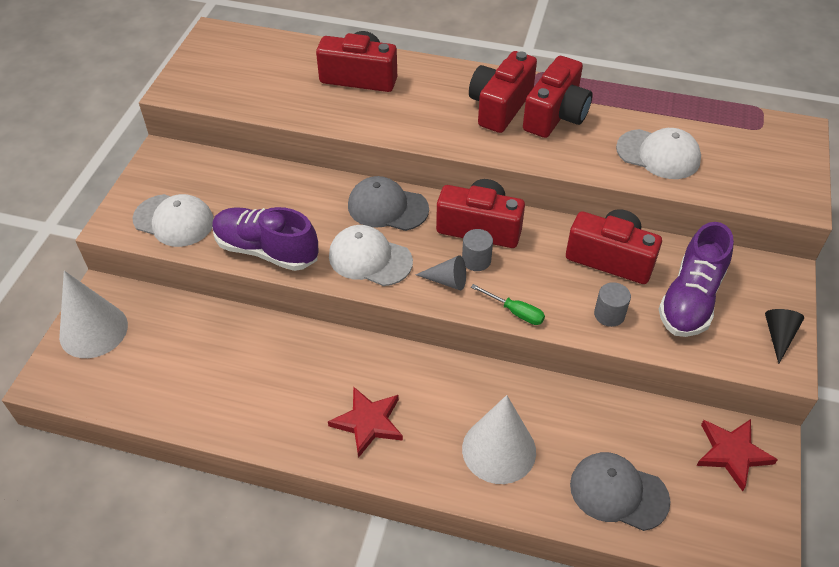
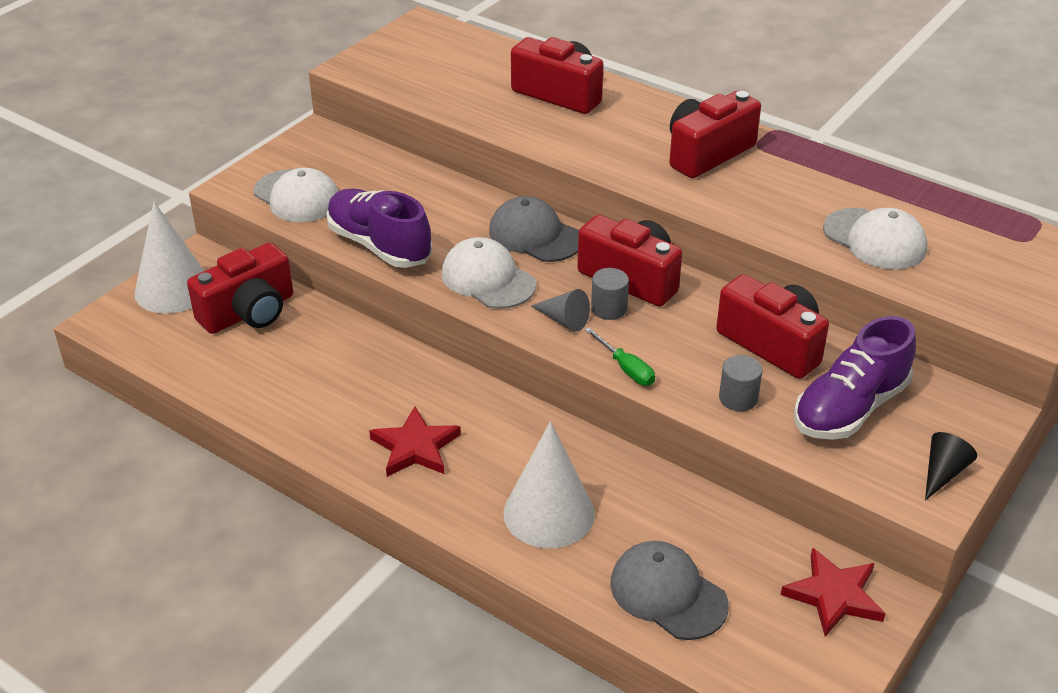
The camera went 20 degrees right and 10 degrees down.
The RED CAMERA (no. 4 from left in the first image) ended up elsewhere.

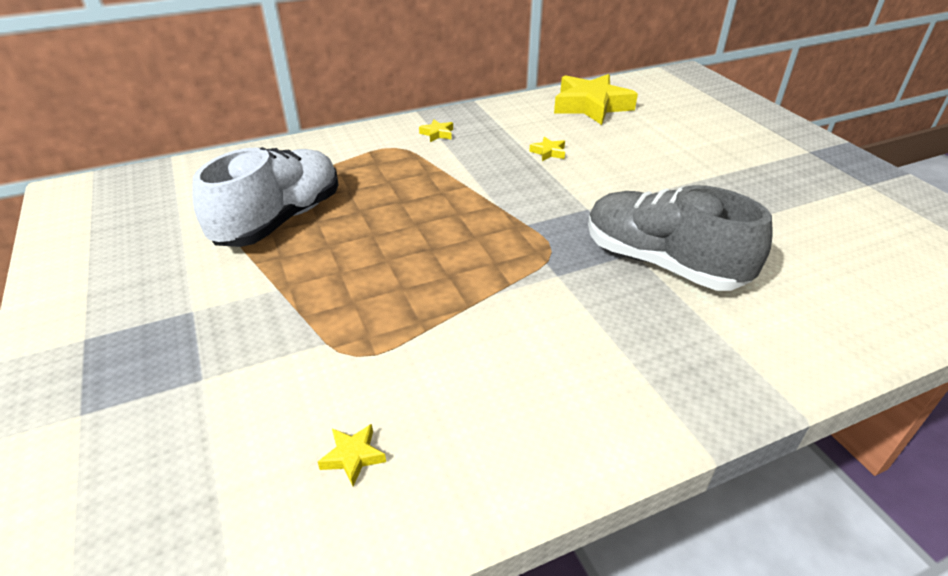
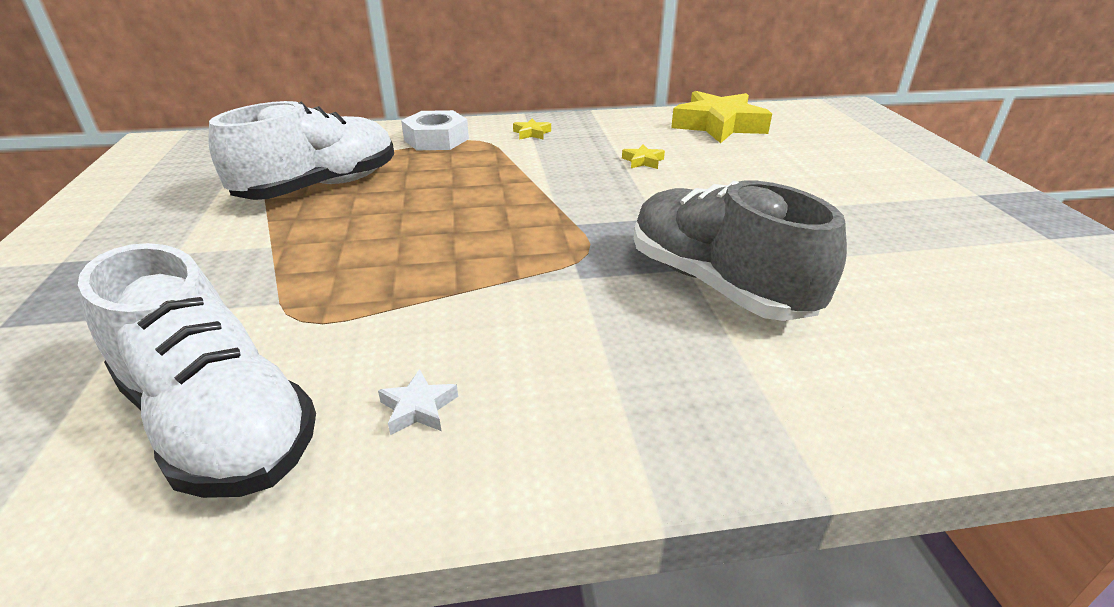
The camera went 15 degrees right and 5 degrees down.
Where the YELLOW STAR (no. 1 from left) stood, the WHITE SHOE (no. 1 from left) came to stand.
The second view gained the WHITE STAR.
The second view gained the WHITE NUT.

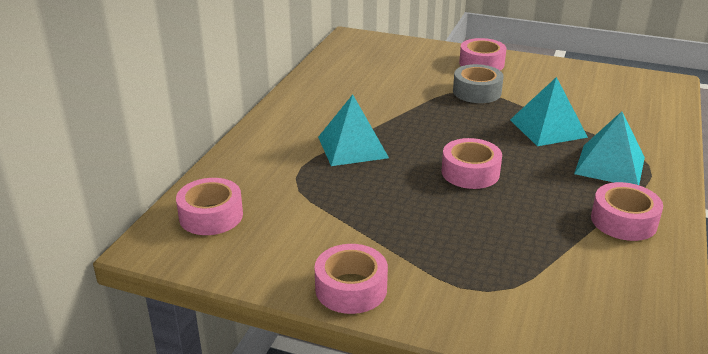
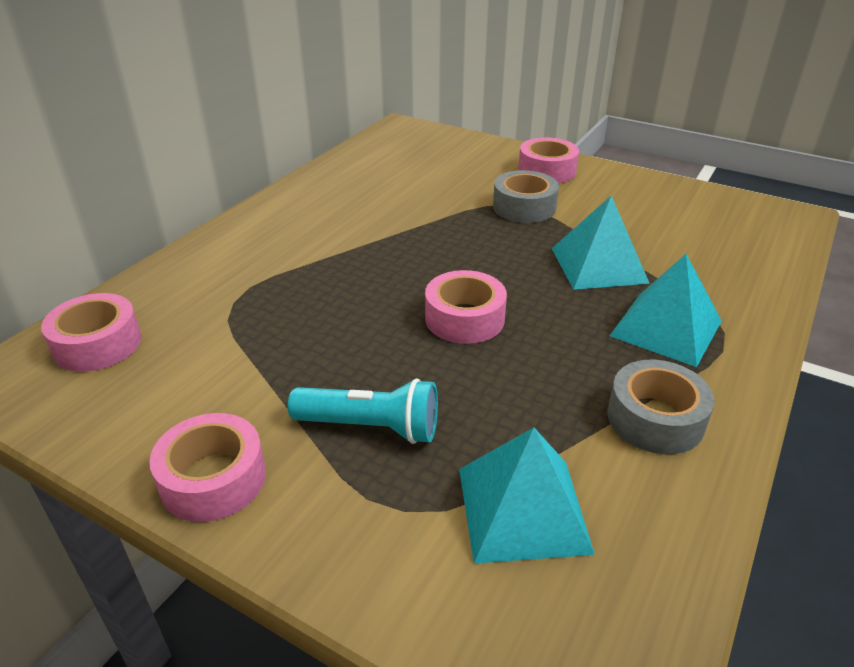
The camera went 10 degrees right and 5 degrees up.
The second view gained the TURQUOISE FLASHLIGHT.
The TURQUOISE PYRAMID (no. 1 from left) ended up elsewhere.
What was the PINK TAPE (no. 5 from left) turned into the GREY TAPE (no. 2 from left).

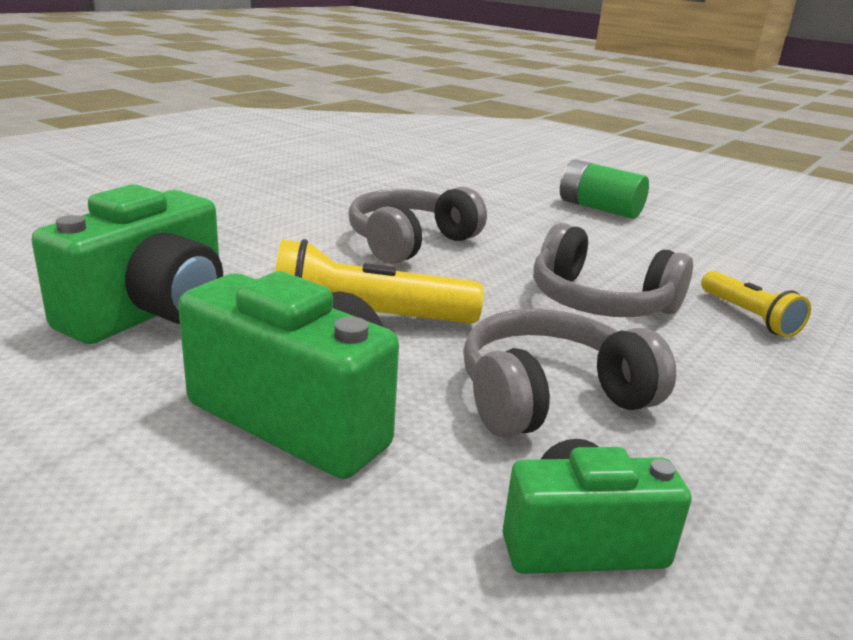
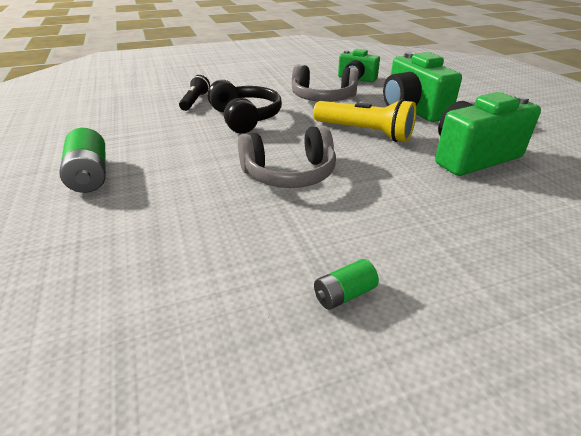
The camera went 145 degrees left and 10 degrees up.
What was the YELLOW FLASHLIGHT (no. 2 from left) turned into the BLACK FLASHLIGHT.
What was the GREY HEADPHONES (no. 3 from left) turned into the BLACK HEADPHONES.
The second view gained the GREEN BATTERY (no. 2 from left).

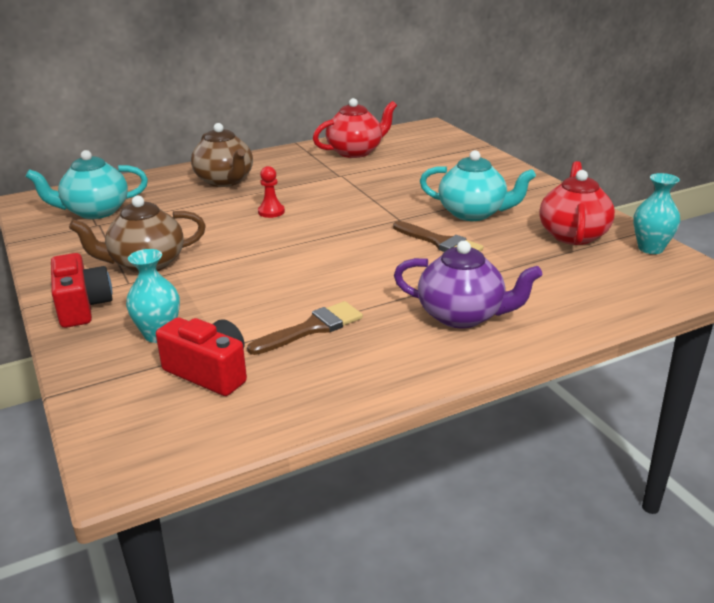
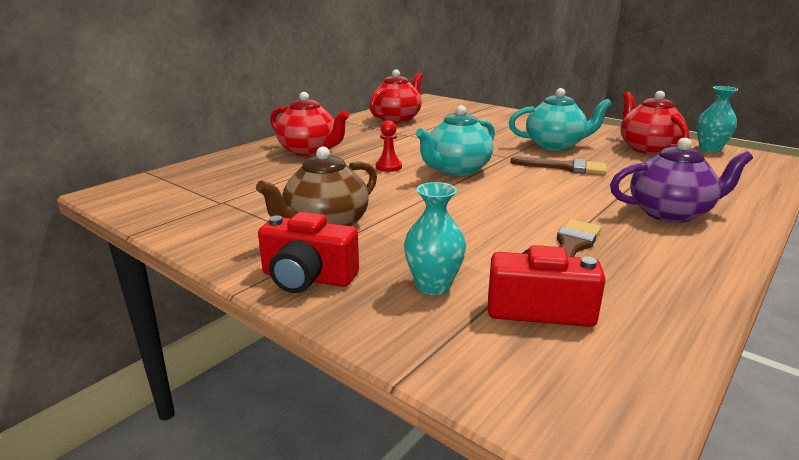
The camera went 25 degrees left and 5 degrees down.
The RED CAMERA (no. 1 from left) ended up facing another way, 150 degrees clockwise from before.
What was the BROWN TEAPOT (no. 2 from left) turned into the RED TEAPOT (no. 1 from left).
The TURQUOISE TEAPOT (no. 1 from left) ended up elsewhere.

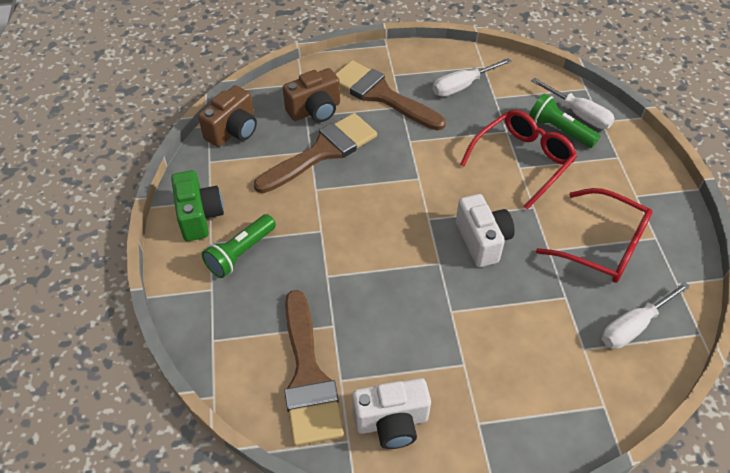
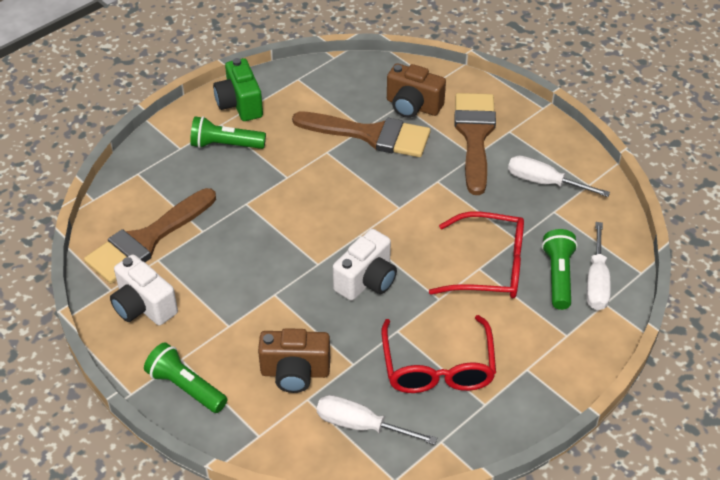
The camera went 55 degrees right and 5 degrees down.
The second view gained the GREEN FLASHLIGHT (no. 1 from left).
The GREEN CAMERA ended up facing another way, 120 degrees clockwise from before.
The BROWN CAMERA (no. 1 from left) ended up elsewhere.

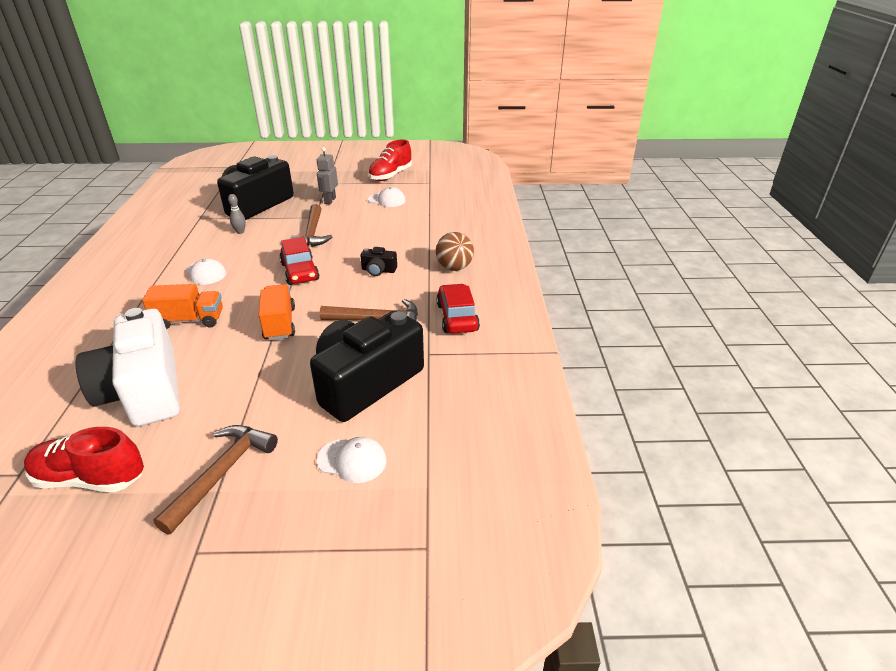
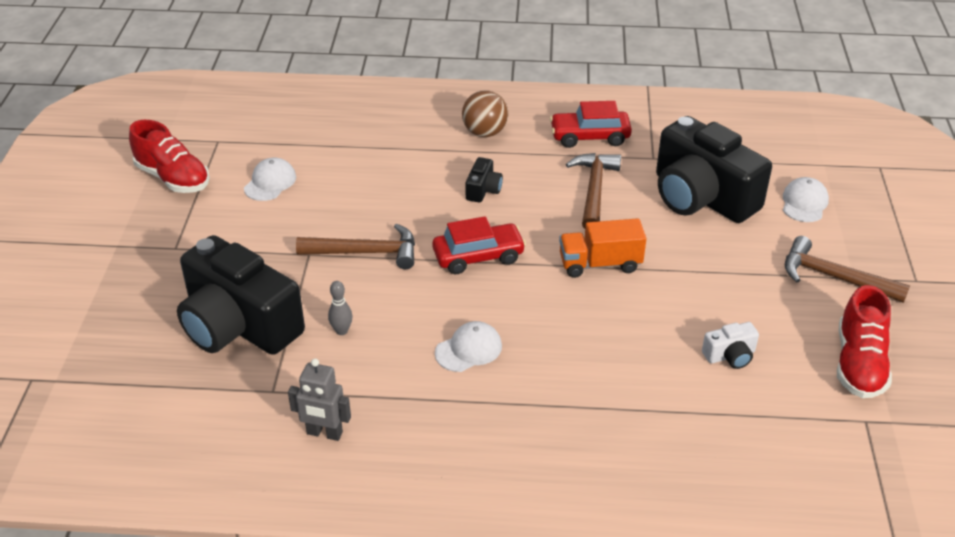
The camera went 85 degrees left and 5 degrees up.
The GREY ROBOT ended up elsewhere.
The size of the WHITE CAMERA changed by a factor of 0.41.
The second view lost the ORANGE TRUCK (no. 1 from left).

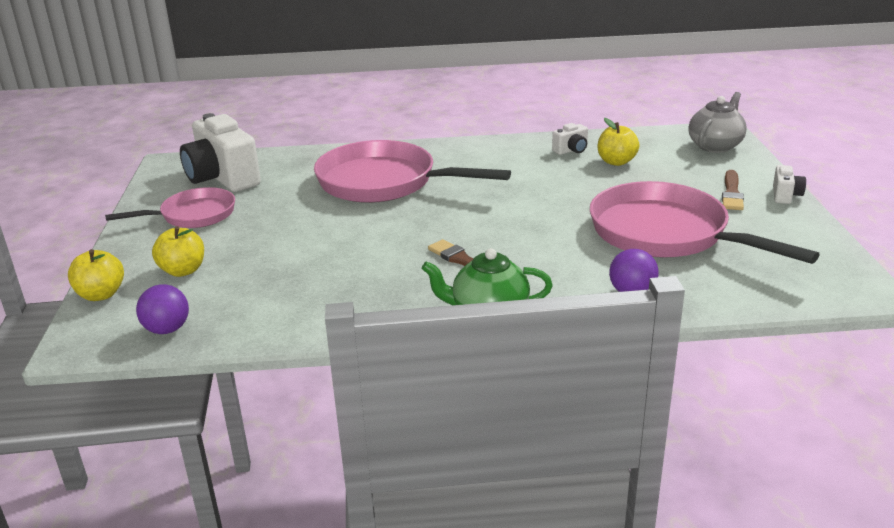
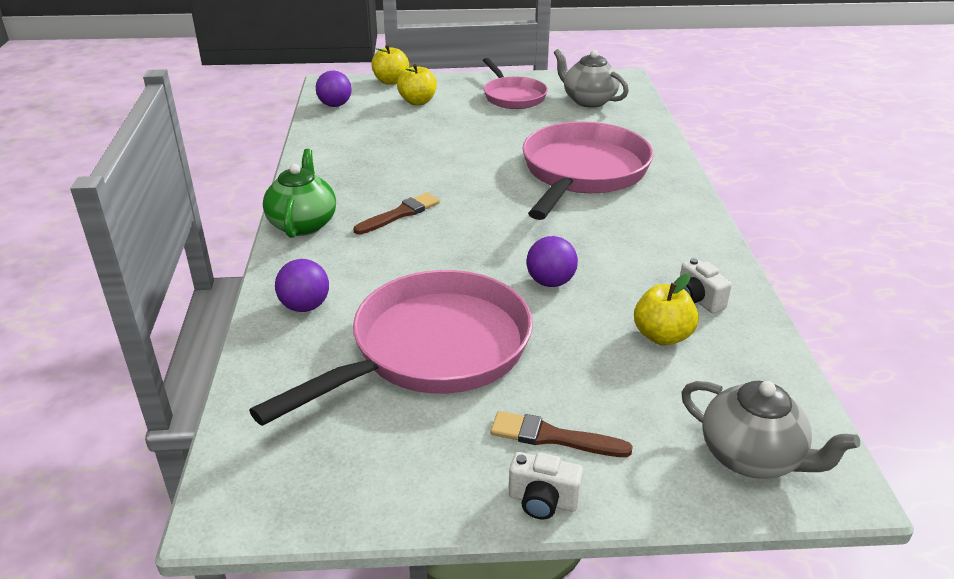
The camera went 90 degrees right and 5 degrees up.
The second view gained the PURPLE BALL (no. 3 from left).
Where the WHITE CAMERA (no. 1 from left) stood, the GREY TEAPOT (no. 1 from left) came to stand.

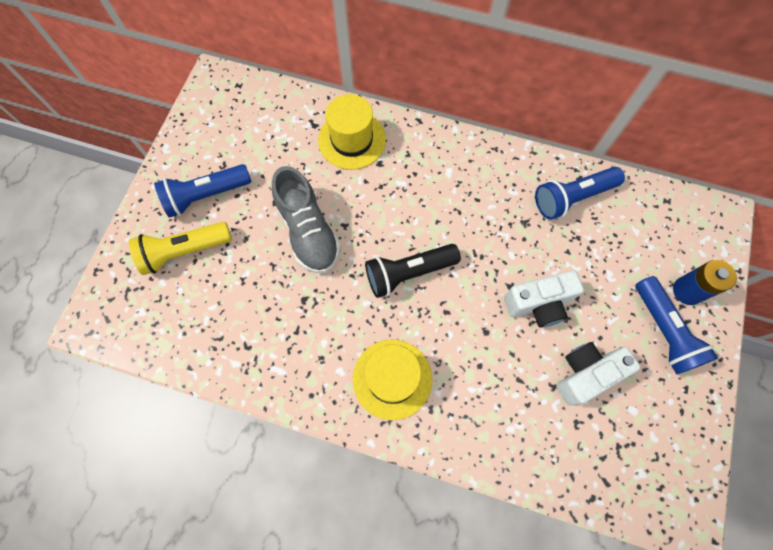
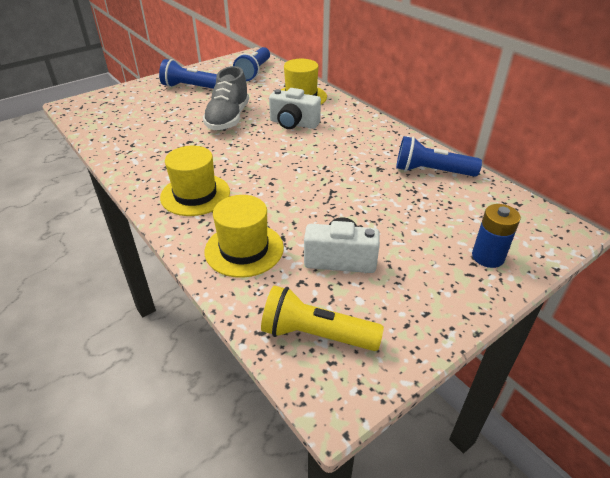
The camera went 35 degrees right and 30 degrees down.
The second view gained the YELLOW HAT (no. 2 from left).
The BLUE FLASHLIGHT (no. 3 from left in the first image) ended up elsewhere.
The YELLOW FLASHLIGHT ended up elsewhere.
The WHITE CAMERA (no. 1 from left) ended up elsewhere.
The second view lost the BLACK FLASHLIGHT.

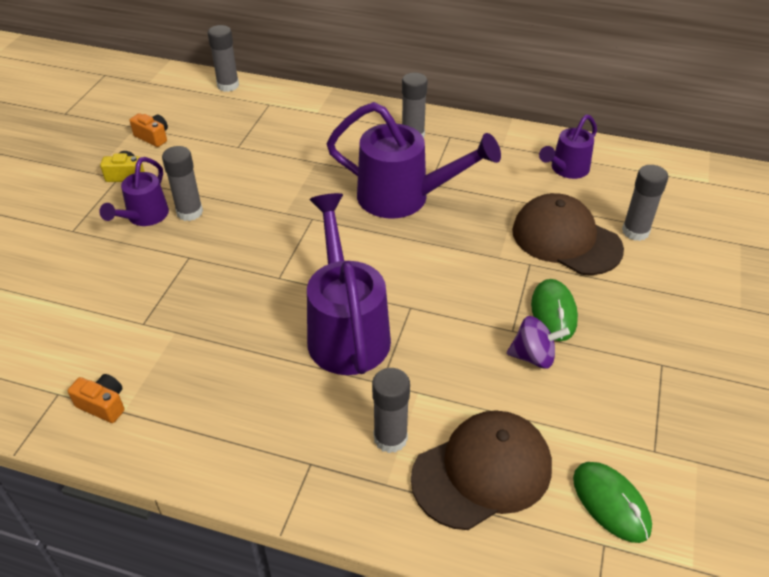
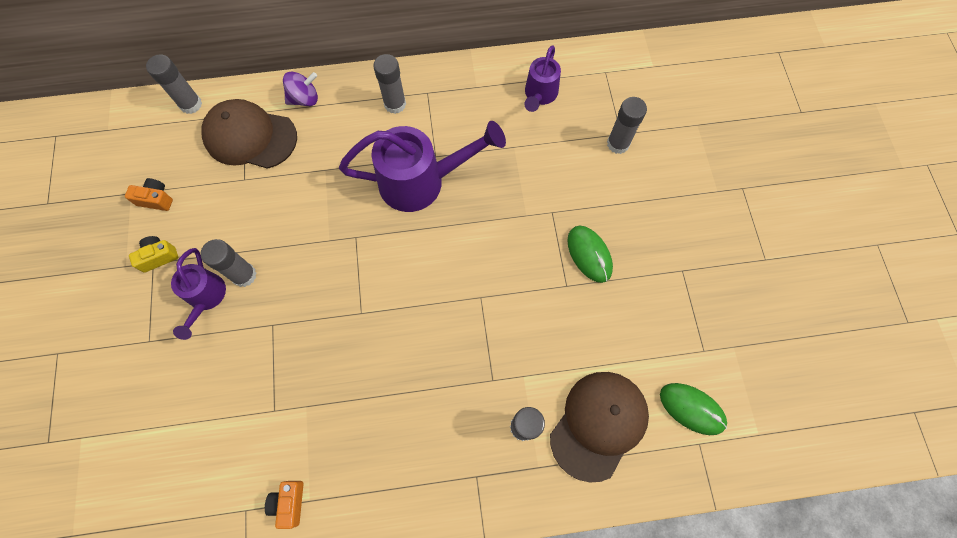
The camera went 25 degrees left and 25 degrees up.
The BROWN CAP (no. 2 from left in the first image) ended up elsewhere.
The ORANGE CAMERA (no. 1 from left in the first image) ended up facing another way, 90 degrees counterclockwise from before.
The PURPLE SPINNING TOP ended up elsewhere.
The second view lost the PURPLE WATERING CAN (no. 2 from left).

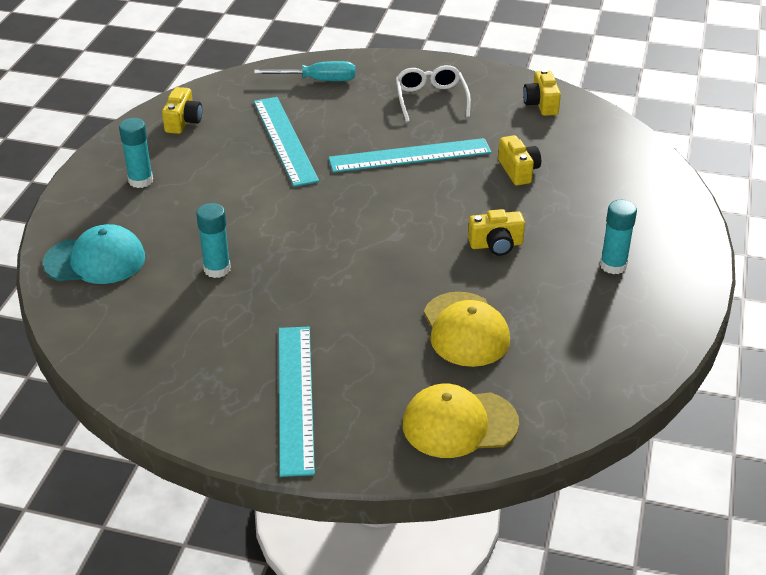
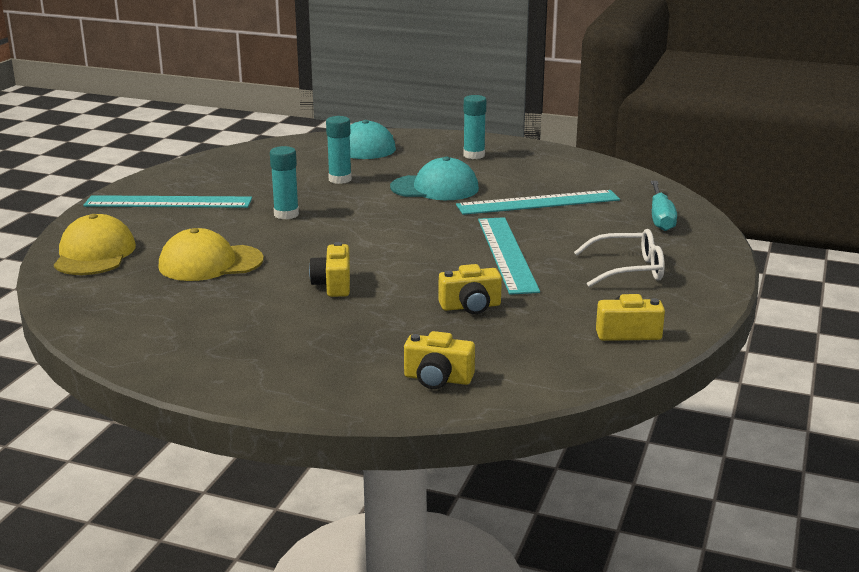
The camera went 95 degrees right and 15 degrees down.
The TURQUOISE GLUE STICK (no. 3 from left in the first image) ended up elsewhere.
The second view gained the TURQUOISE CAP (no. 2 from left).
The YELLOW CAMERA (no. 1 from left in the first image) ended up elsewhere.

